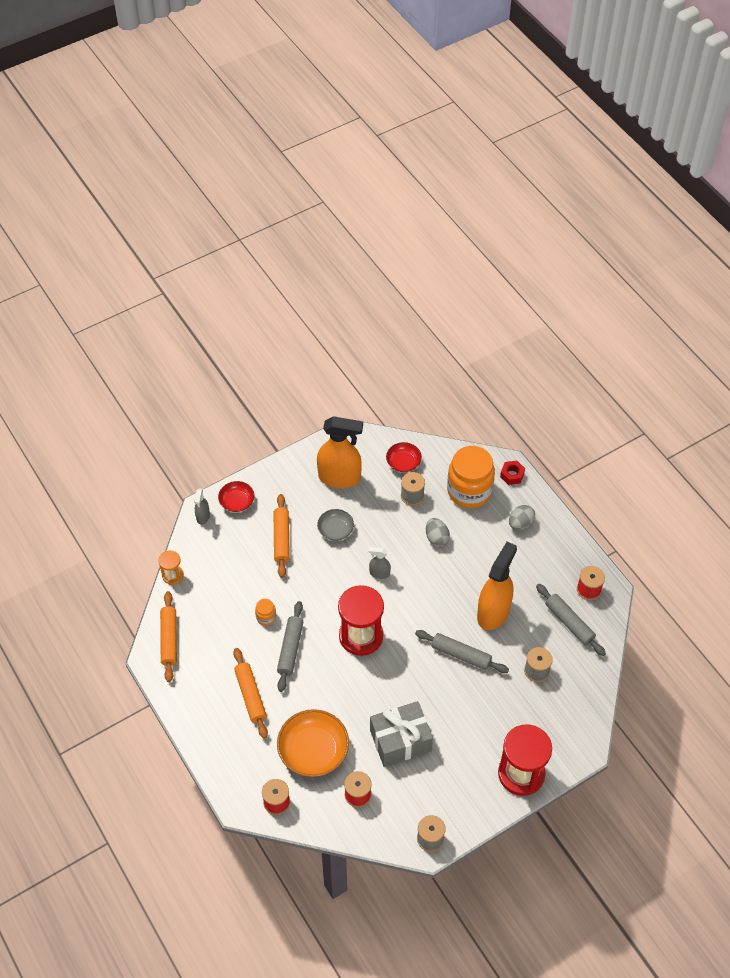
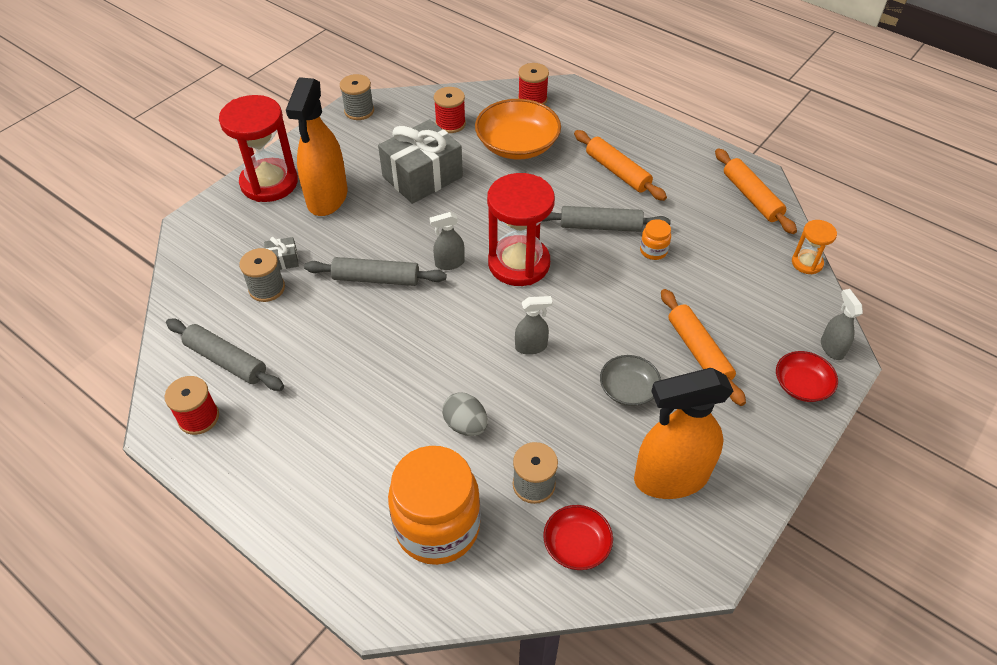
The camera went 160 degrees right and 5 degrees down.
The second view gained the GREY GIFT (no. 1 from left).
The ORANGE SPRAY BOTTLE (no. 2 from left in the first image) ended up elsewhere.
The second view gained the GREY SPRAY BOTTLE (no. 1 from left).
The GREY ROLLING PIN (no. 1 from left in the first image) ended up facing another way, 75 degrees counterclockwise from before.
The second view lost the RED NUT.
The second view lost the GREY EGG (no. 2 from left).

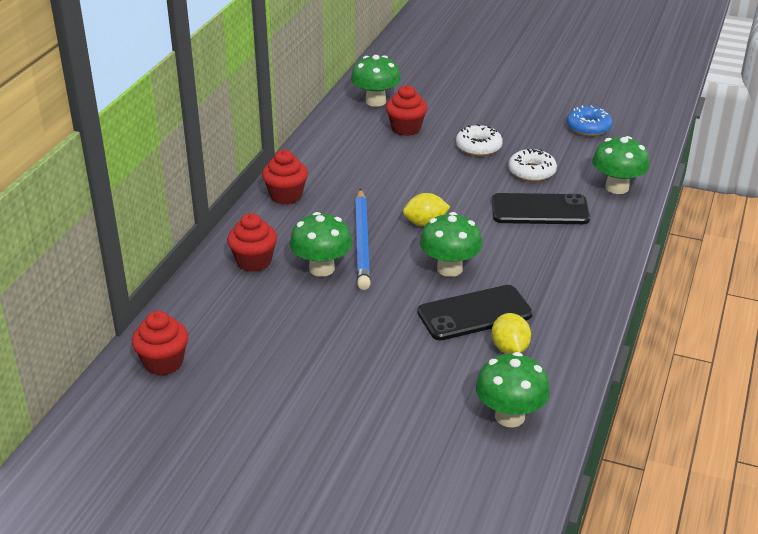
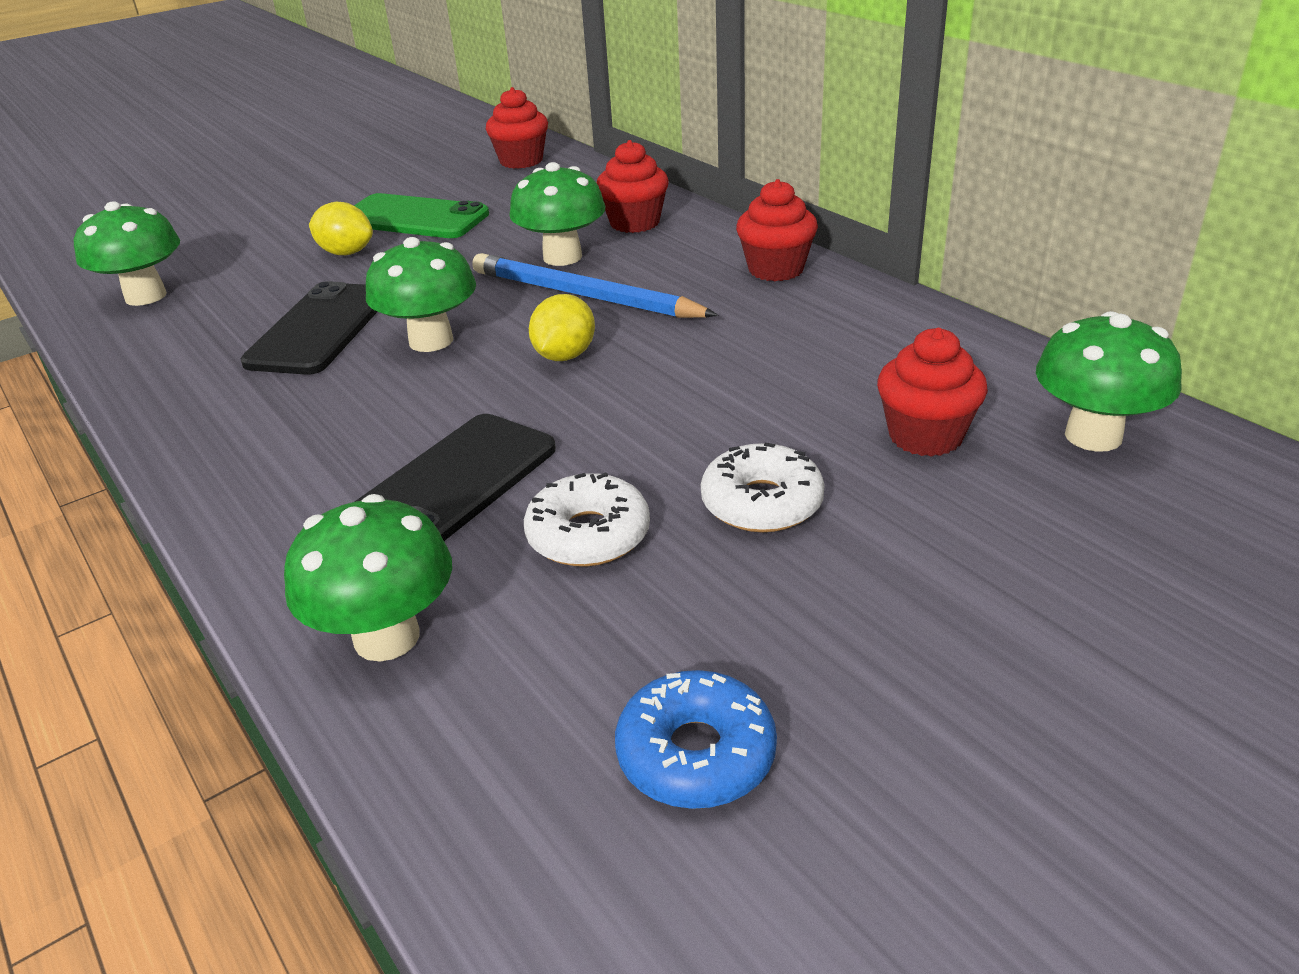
The camera went 125 degrees right and 0 degrees up.
The YELLOW LEMON (no. 2 from left in the first image) ended up elsewhere.
The second view gained the GREEN PHONE.

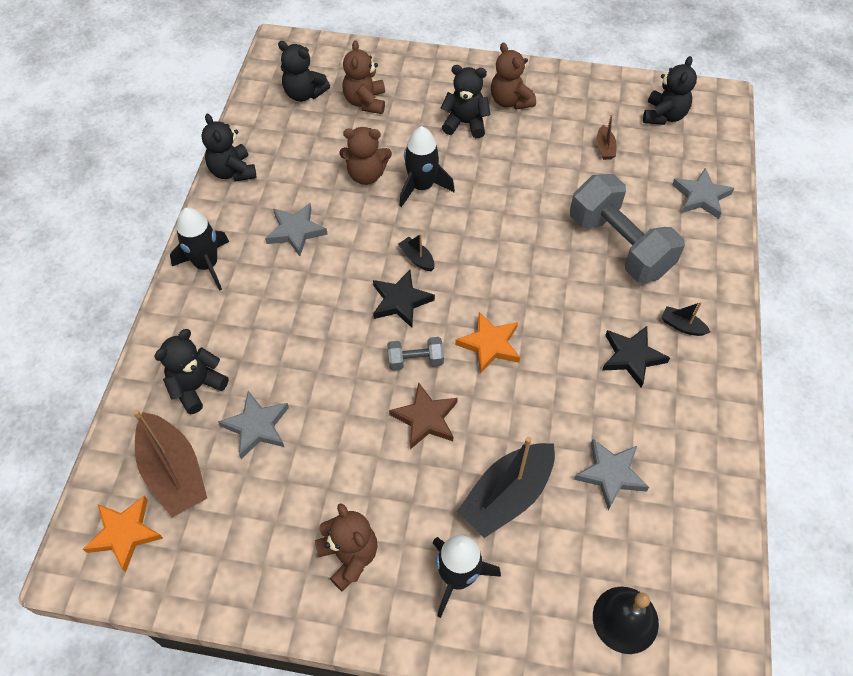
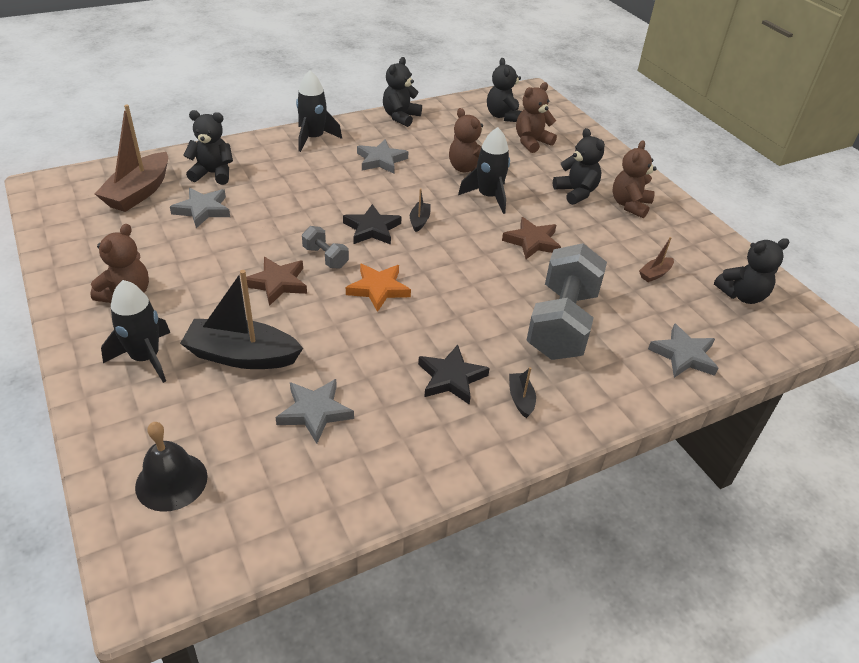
The camera went 50 degrees right and 15 degrees down.
The second view gained the BROWN STAR (no. 2 from left).
The second view lost the ORANGE STAR (no. 1 from left).

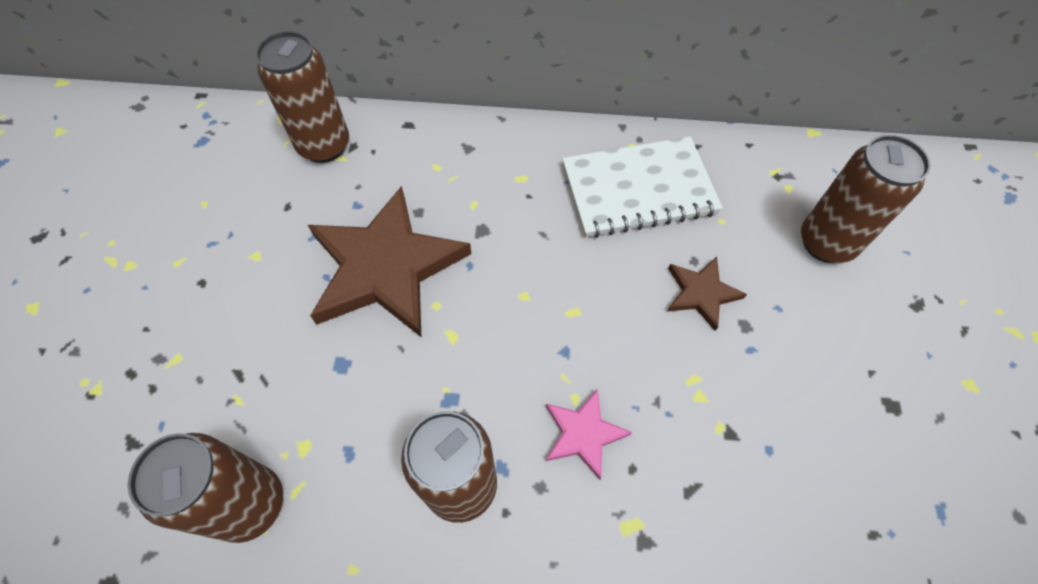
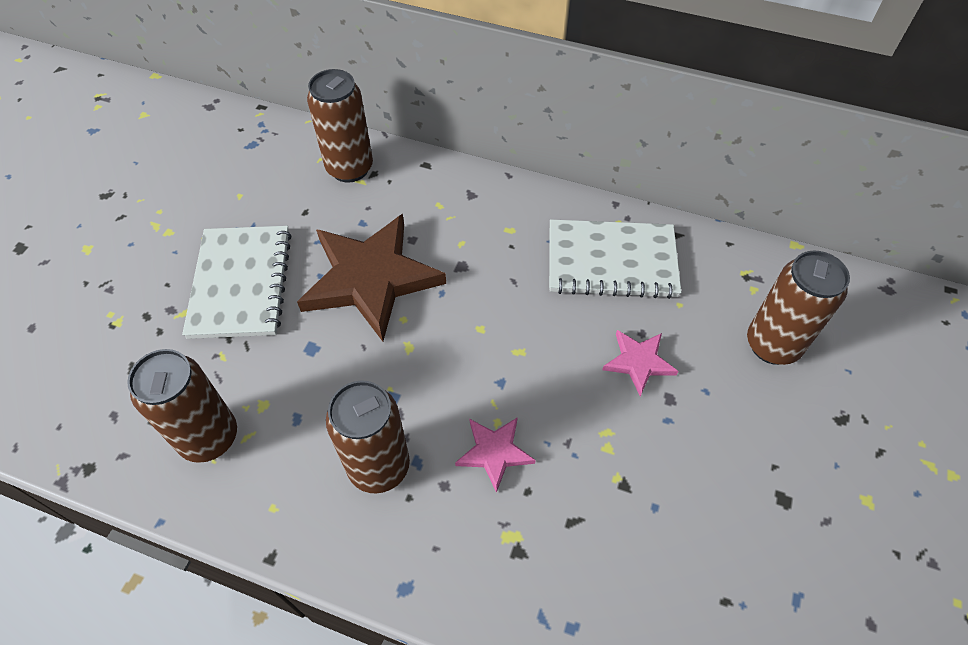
The camera went 15 degrees right and 5 degrees down.
The second view gained the WHITE NOTEBOOK (no. 1 from left).
What was the BROWN STAR (no. 2 from left) turned into the PINK STAR (no. 2 from left).

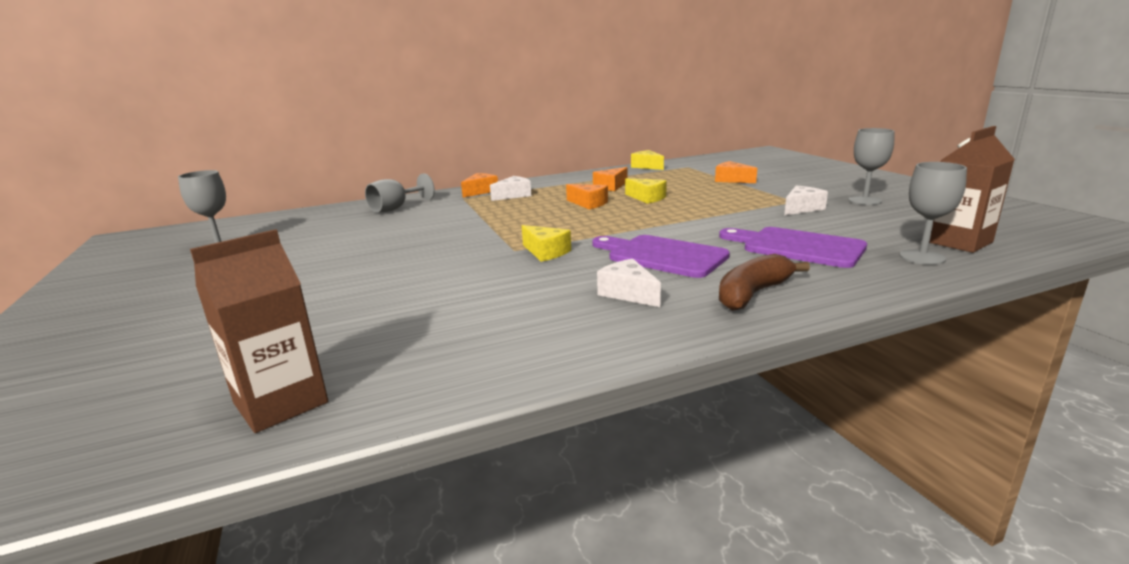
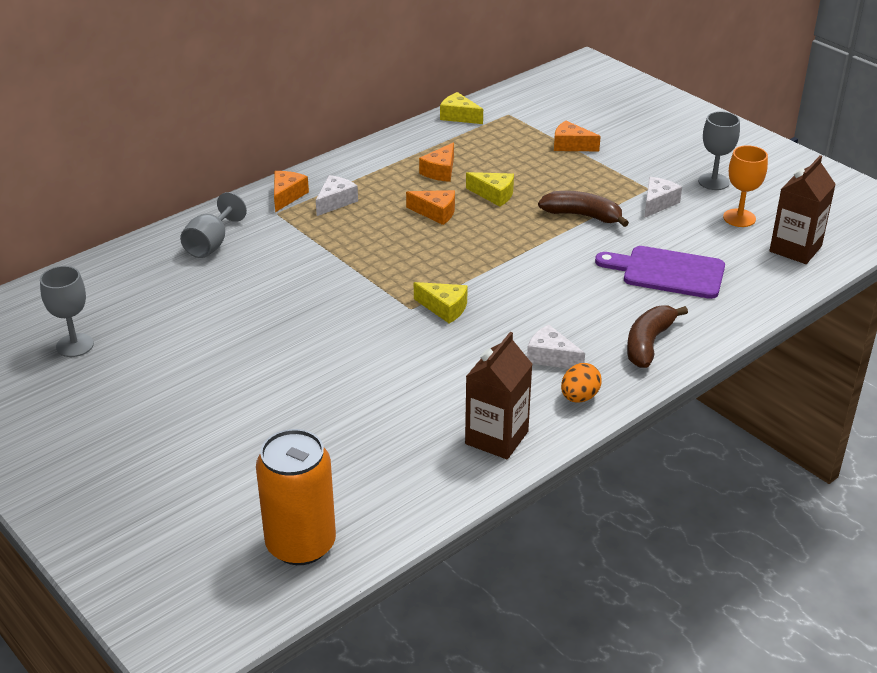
The camera went 20 degrees left and 15 degrees up.
The second view gained the ORANGE CAN.
The BROWN CARTON (no. 1 from left) ended up elsewhere.
The second view gained the BROWN BANANA (no. 1 from left).
The second view gained the ORANGE EGG.
The second view gained the ORANGE GOBLET.
The second view lost the PURPLE CUTTING BOARD (no. 1 from left).
The second view lost the GREY GOBLET (no. 4 from left).

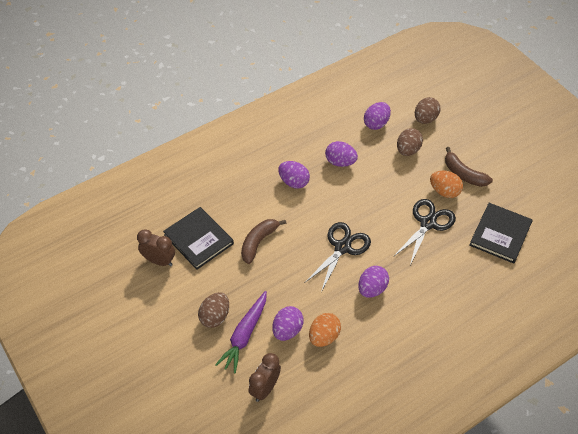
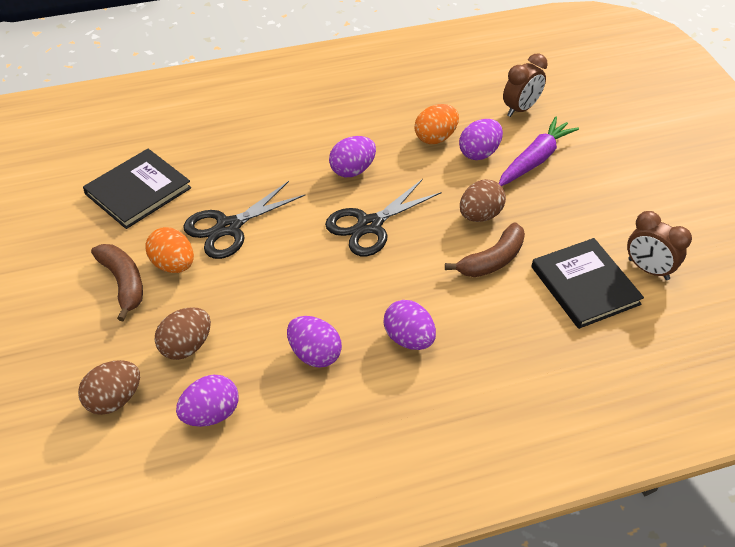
The camera went 165 degrees left and 5 degrees down.
The BROWN EGG (no. 1 from left in the first image) ended up elsewhere.

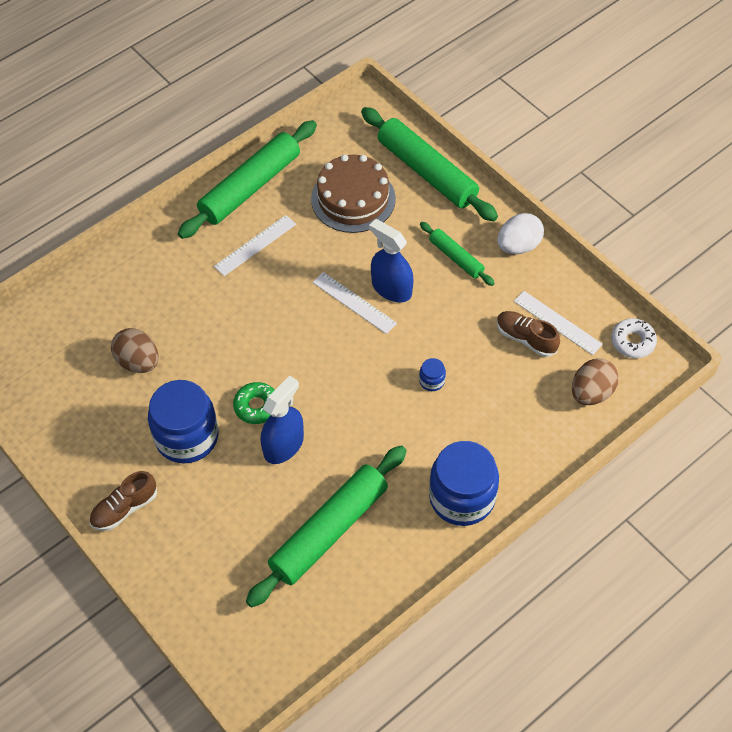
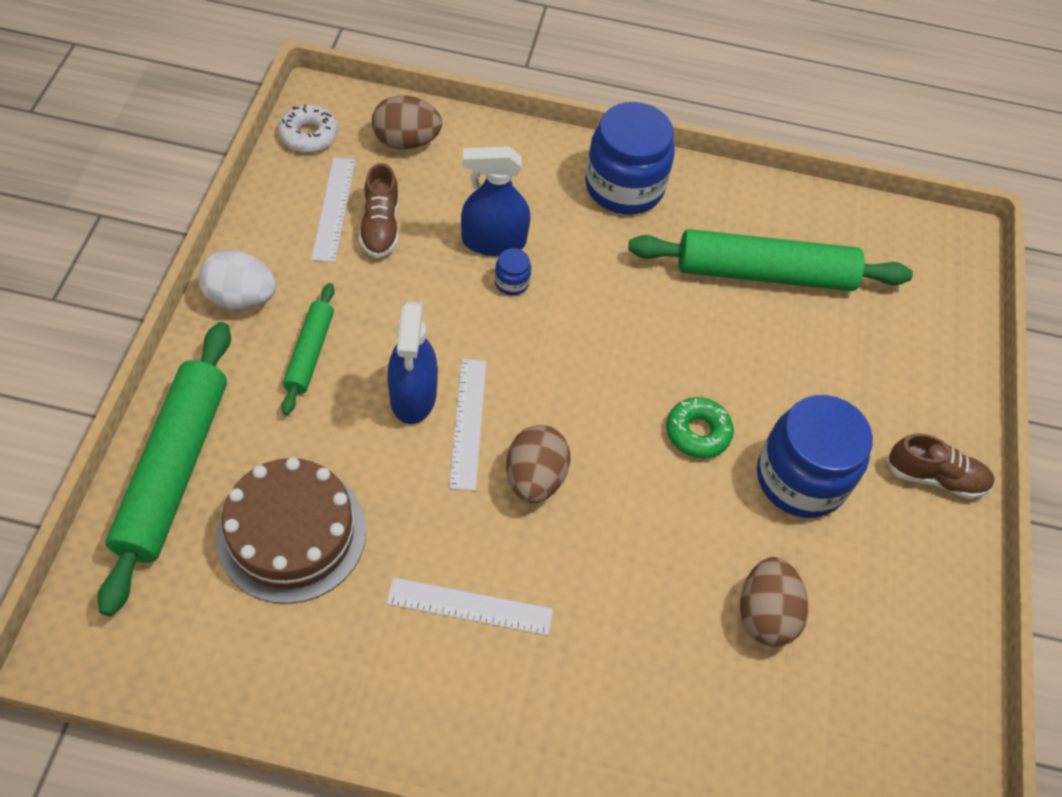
The camera went 135 degrees left and 0 degrees up.
The BLUE SPRAY BOTTLE (no. 1 from left in the first image) ended up elsewhere.
The second view gained the BROWN EGG (no. 2 from left).
The second view lost the GREEN ROLLING PIN (no. 1 from left).

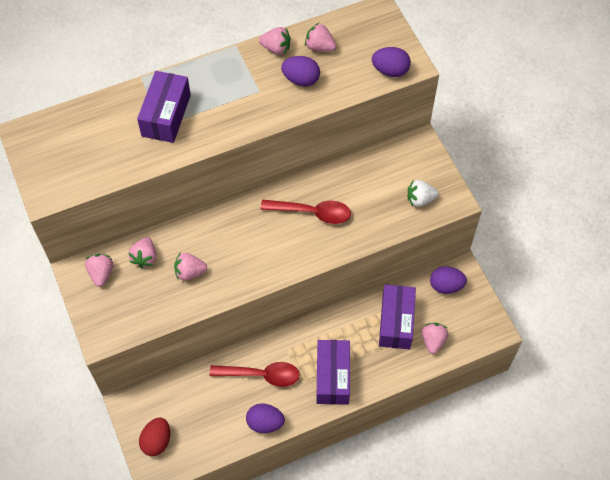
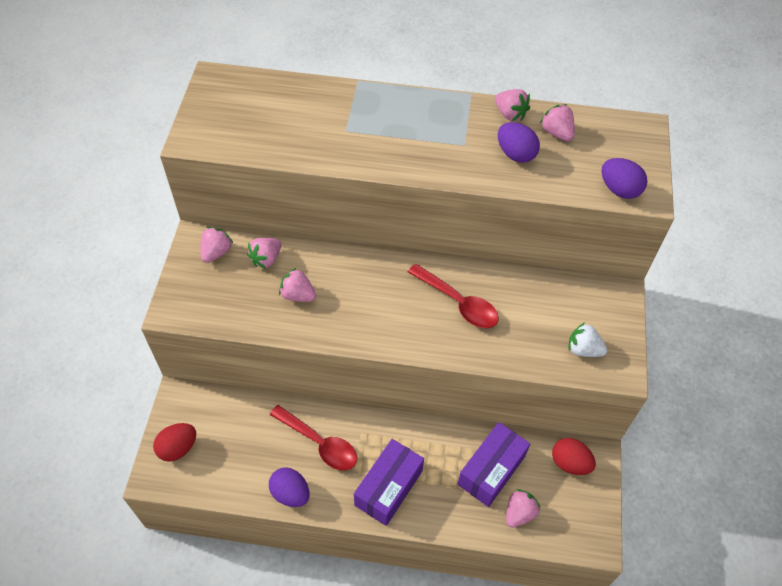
The camera went 30 degrees right and 5 degrees down.
What was the PURPLE EGG (no. 4 from left) turned into the RED EGG (no. 2 from left).
The second view lost the PURPLE BOX (no. 1 from left).

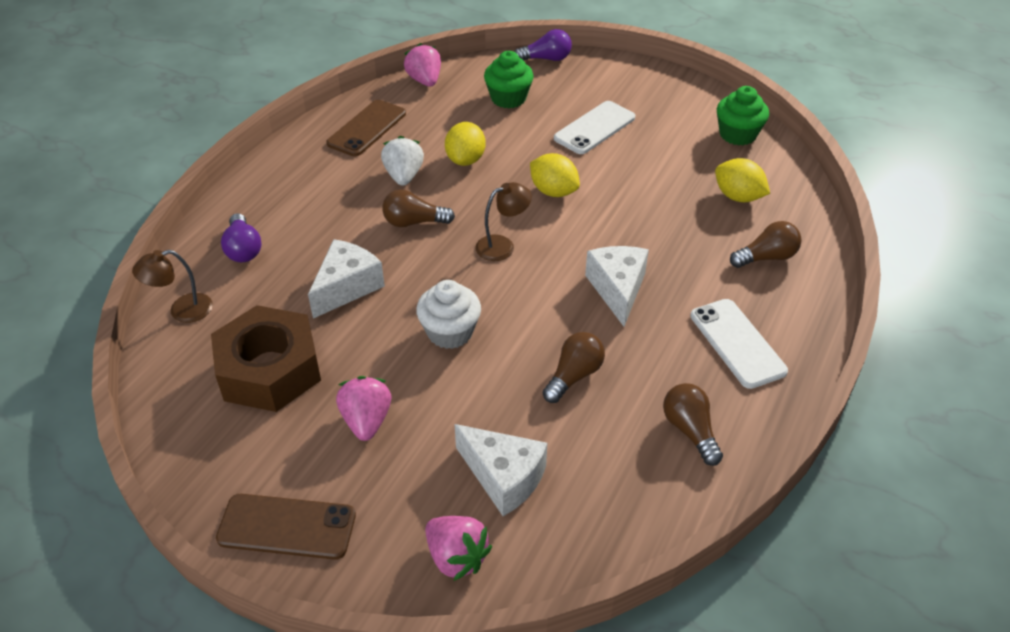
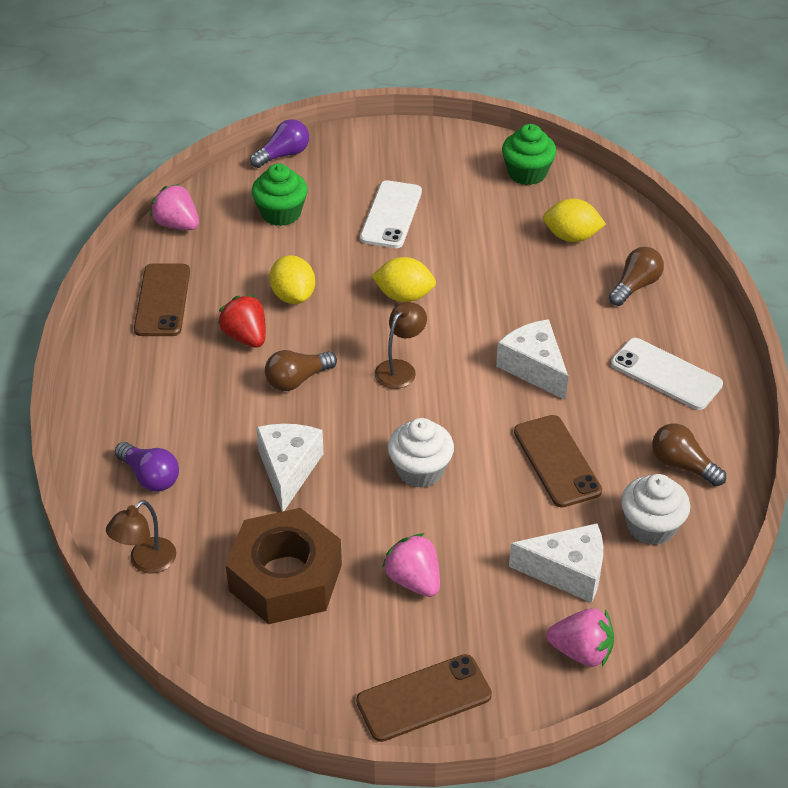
The camera went 30 degrees left and 0 degrees up.
What was the WHITE STRAWBERRY turned into the RED STRAWBERRY.
Where the BROWN LIGHT BULB (no. 2 from left) stood, the BROWN PHONE (no. 3 from left) came to stand.
The second view gained the WHITE CUPCAKE (no. 2 from left).

